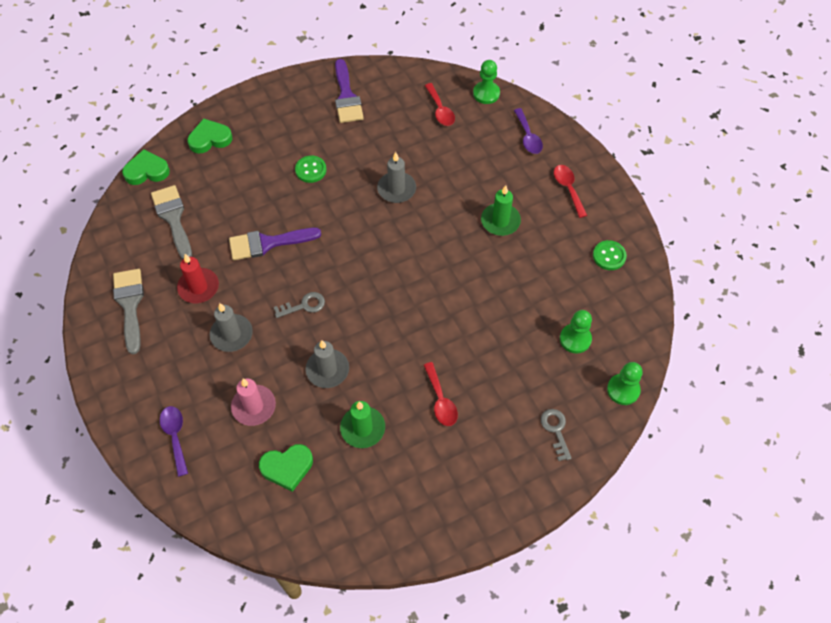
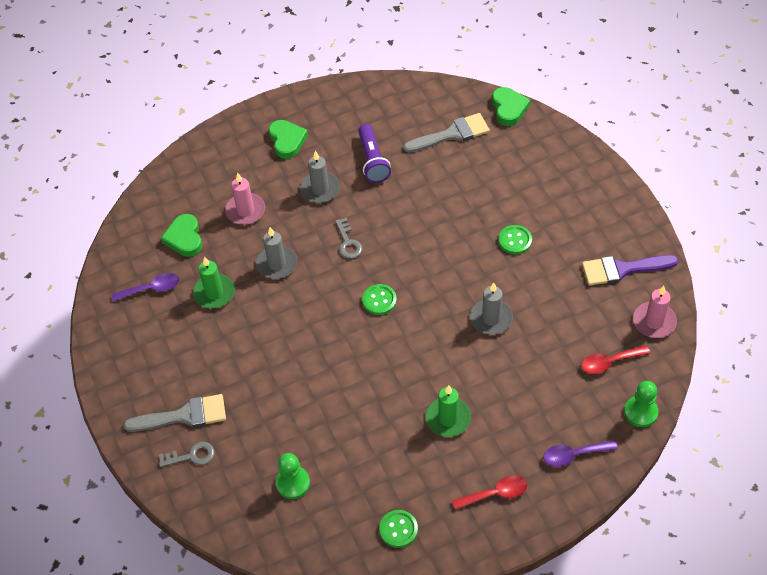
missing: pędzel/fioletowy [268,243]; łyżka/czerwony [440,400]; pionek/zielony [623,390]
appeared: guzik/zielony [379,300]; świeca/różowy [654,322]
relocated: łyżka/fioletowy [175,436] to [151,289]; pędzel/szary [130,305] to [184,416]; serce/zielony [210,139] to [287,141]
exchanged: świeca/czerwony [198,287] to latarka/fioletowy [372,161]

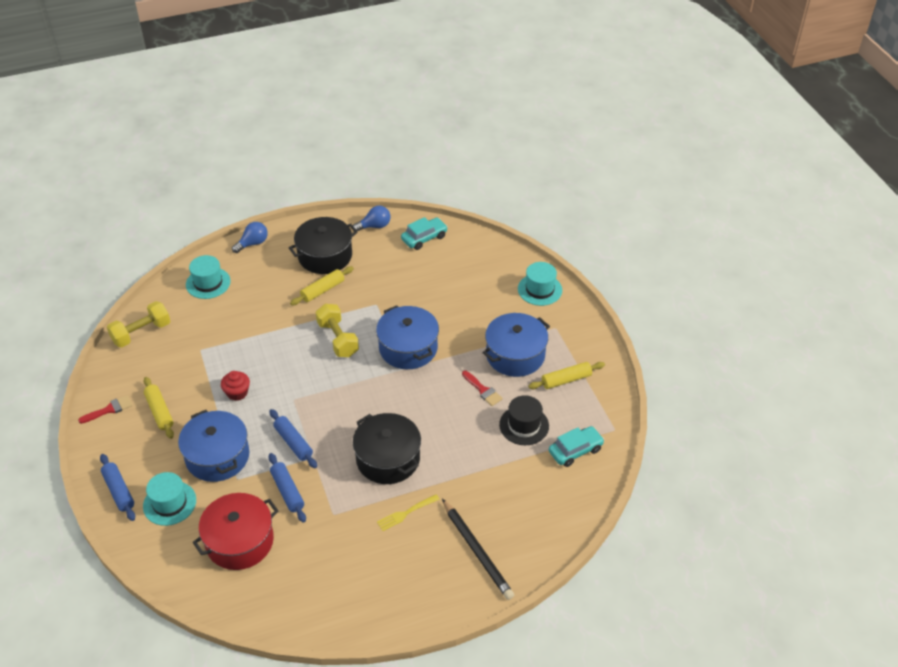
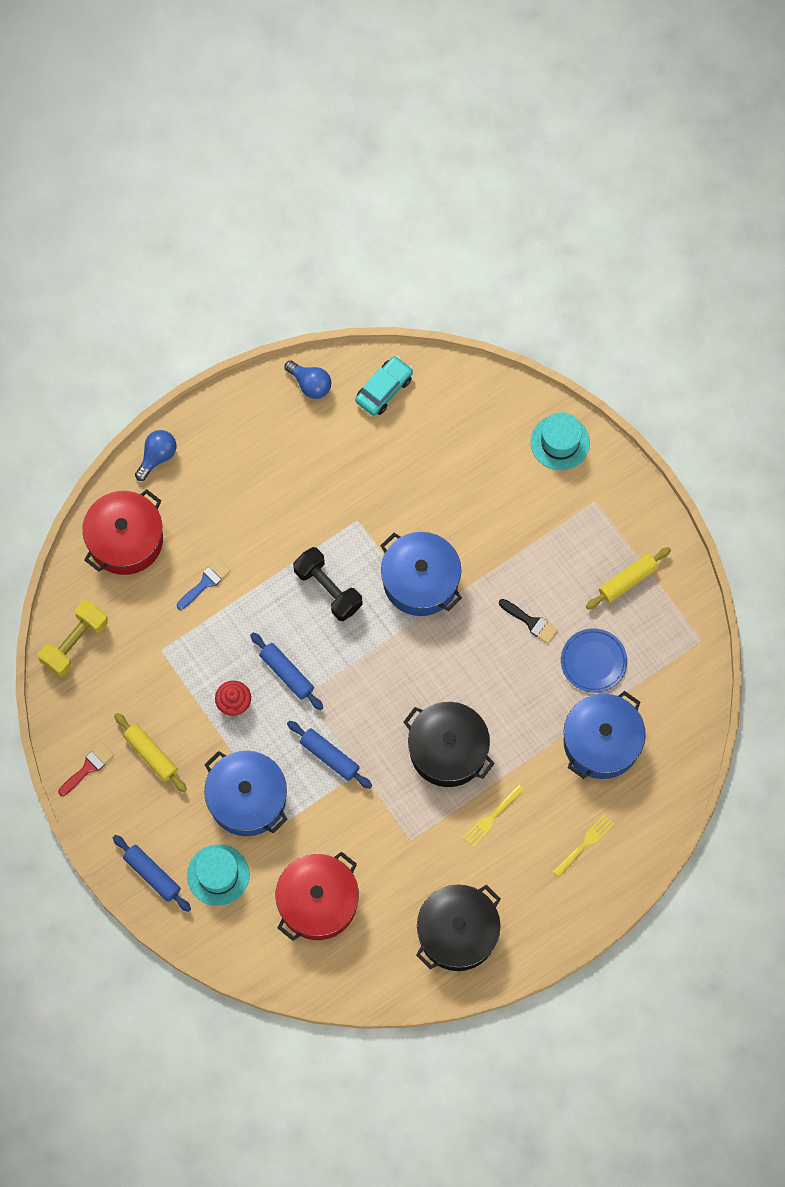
missing: wałek do ciasta/żółty [322,290]; samochód/turkusowy [575,450]
appeared: pędzel/niebieski [205,582]
relocated: wałek do ciasta/niebieski [287,491] to [287,673]; garnek/czarny [325,256] to [457,932]; garnek/niebieski [515,355] to [601,742]
exchanged: kapelusz/turkusowy [208,283] to garnek/czerwony [125,540]; ołówek/czarny [477,551] to widelec/żółty [584,844]; kapelusz/czarny [524,425] to talerz/niebieski [593,661]
colour: hantel/żółty [338,339] to hantel/czarny [328,589]; pędzel/czerwony [483,390] to pędzel/czarny [531,622]
spun: żarówka/niebieski [374,226] = [310,384] 75 degrees clockwise

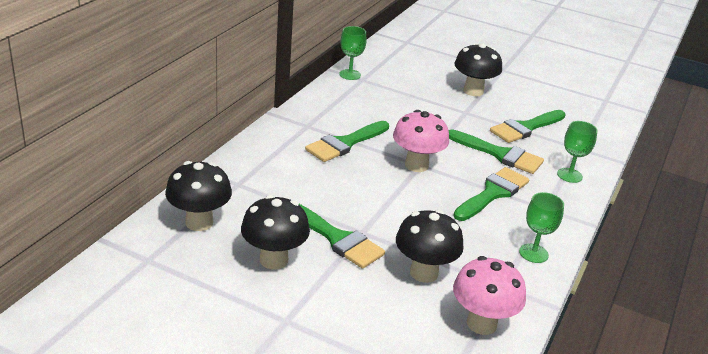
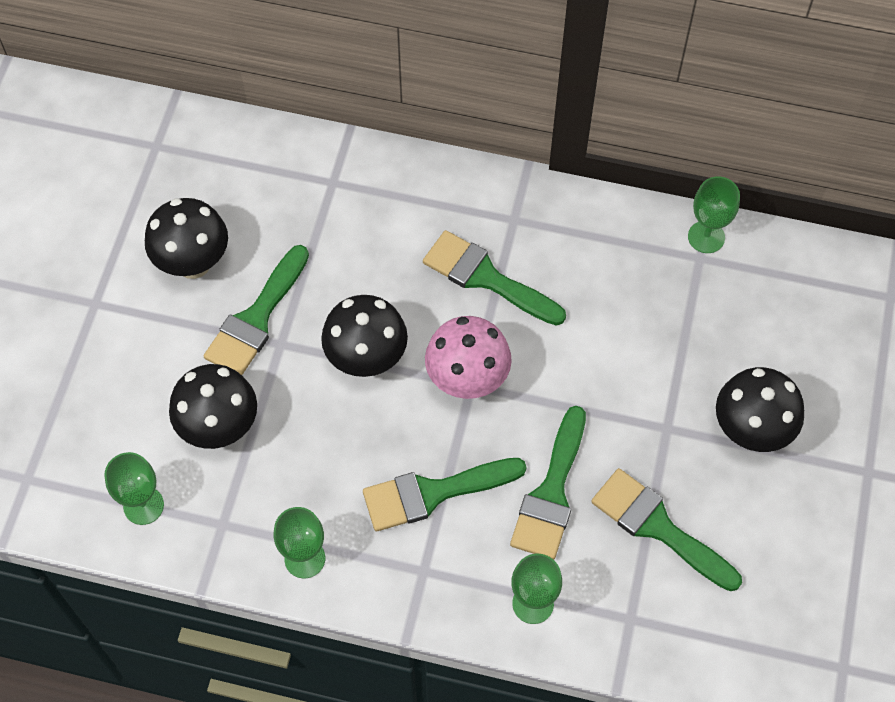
relocated: grzyb/czarny [199,222] to [366,359]
exchanged: grzyb/różowy [481,323] to kielich/zielony [143,505]
spun: pędzel/zielony [493,193] = [433,493] 135 degrees clockwise

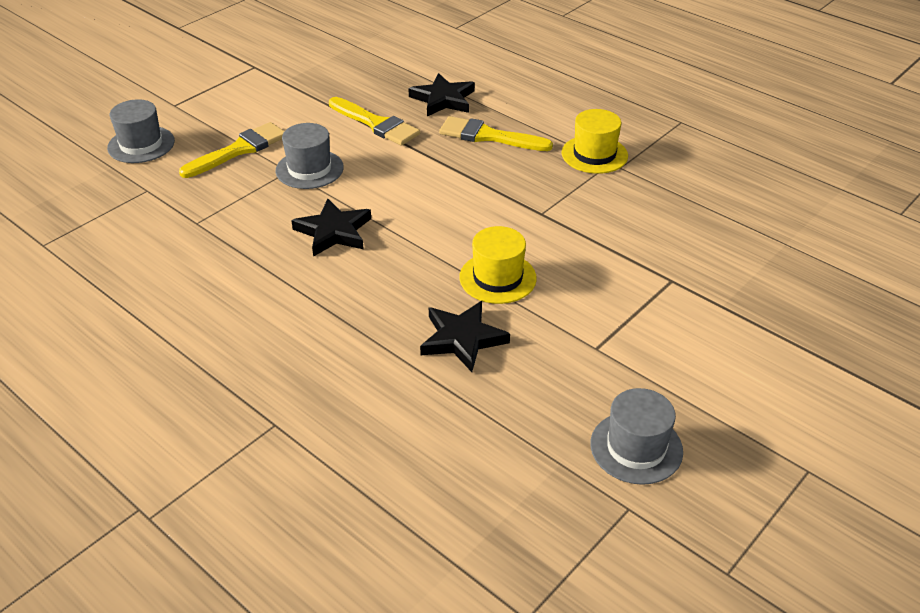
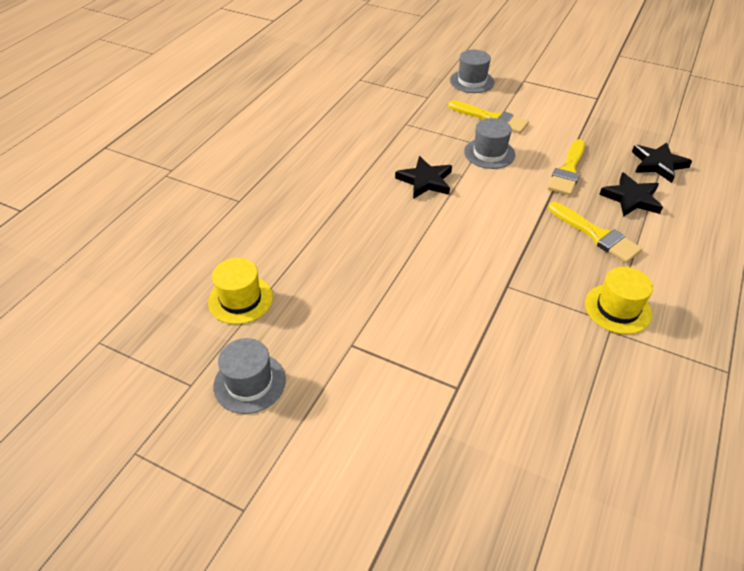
relocated: kapelusz/żółty [497,278] to [240,299]; gwiazda/czarny [462,339] to [658,164]
spun: pędzel/żółty [488,136] = [596,235] 135 degrees clockwise

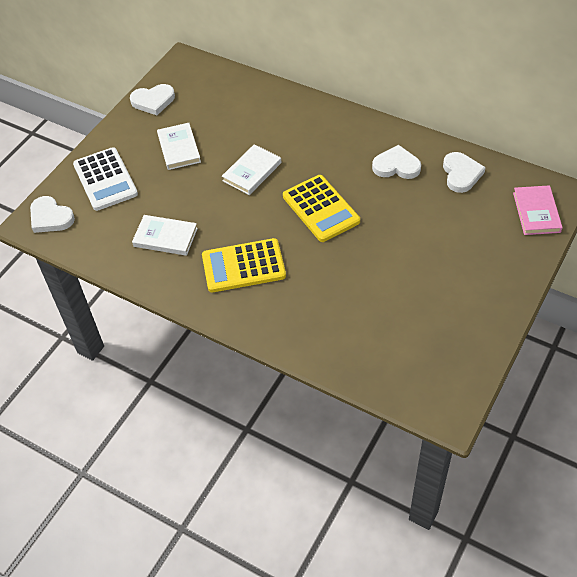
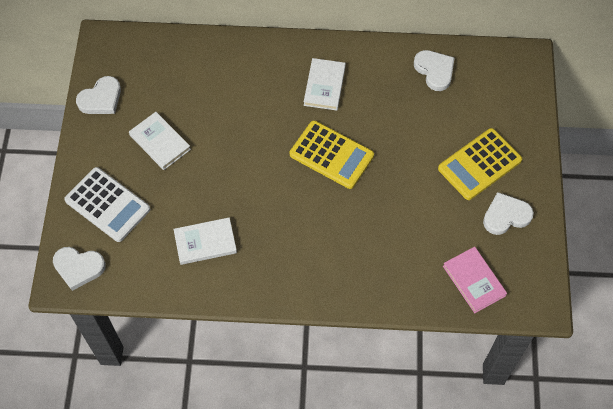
relocated: książka/biały [252,172] to [324,86]; kalkulator/żółty [243,266] to [479,164]; książka/różowy [536,212] to [474,281]; serce/biały [396,166] to [506,216]

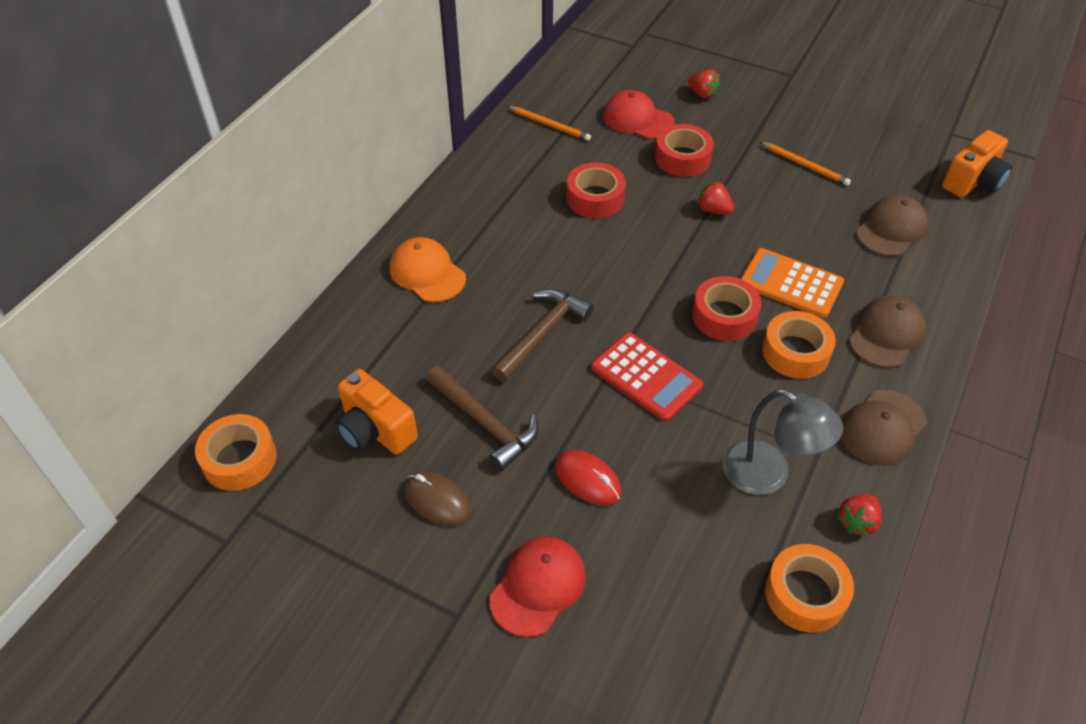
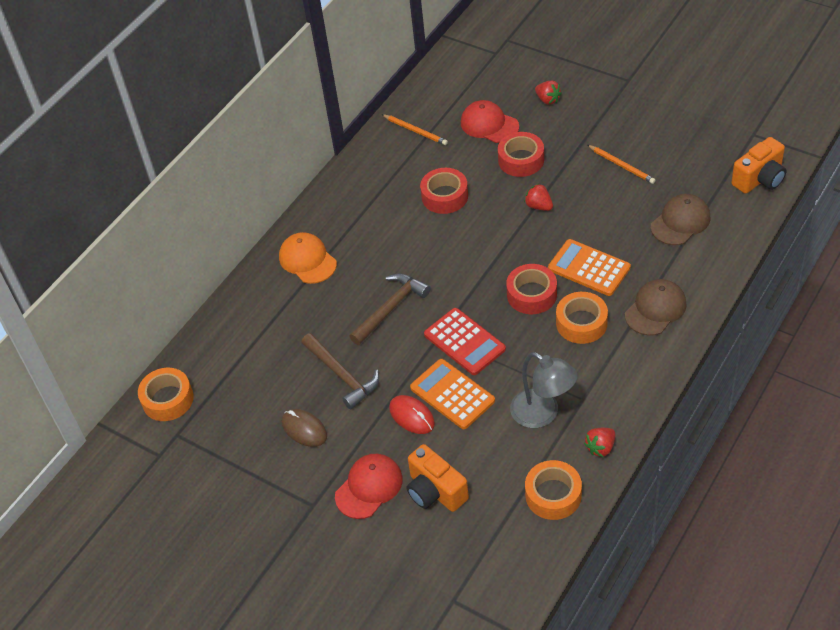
missing: czapka/brązowy [882,428]
appeared: kalkulator/pomarańczowy [452,394]
relocated: aparat fotograficzny/pomarańczowy [375,430] to [435,491]

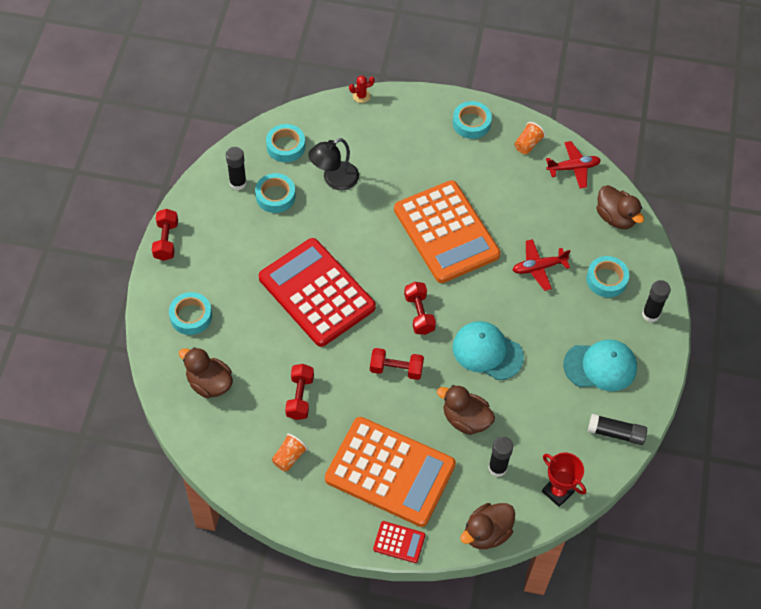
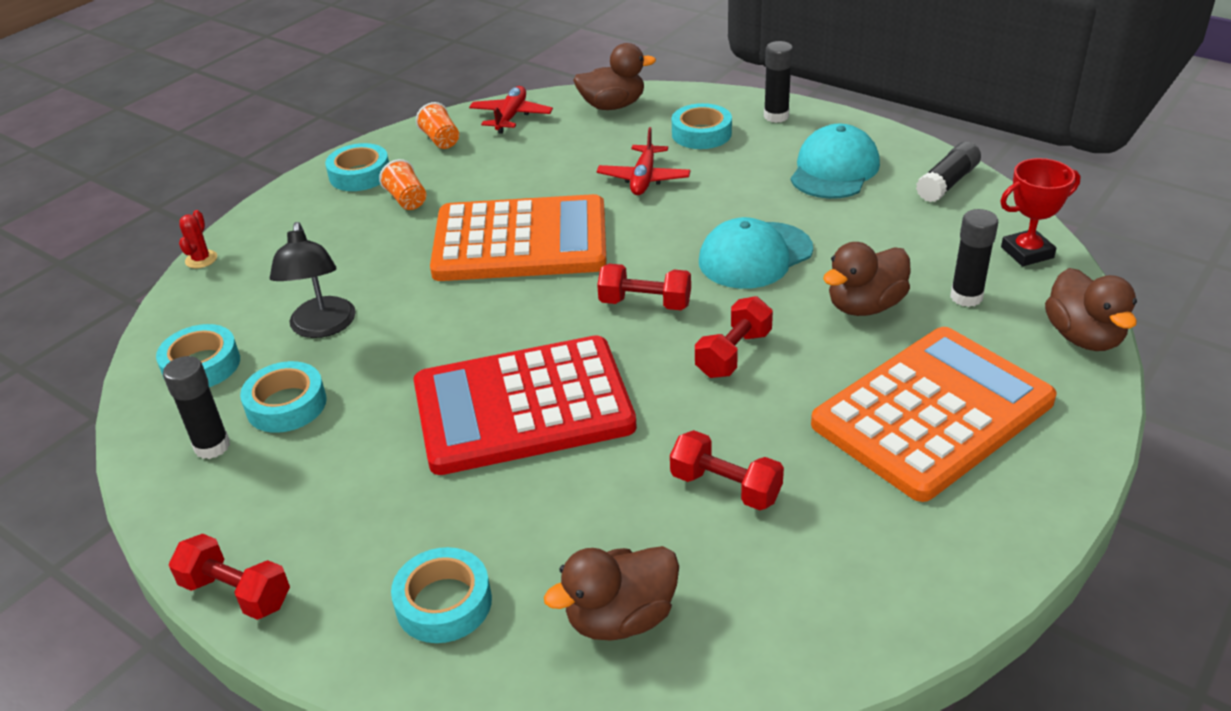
missing: kalkulator/czerwony [399,542]
relocated: szklanka/pomarańczowy [289,457] to [407,200]

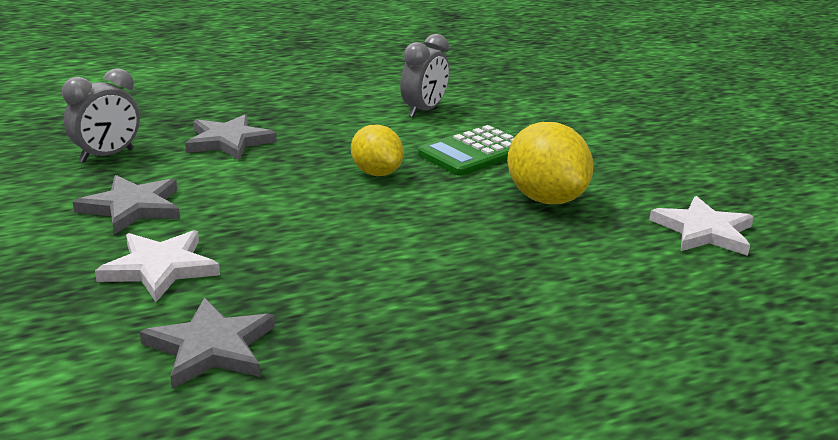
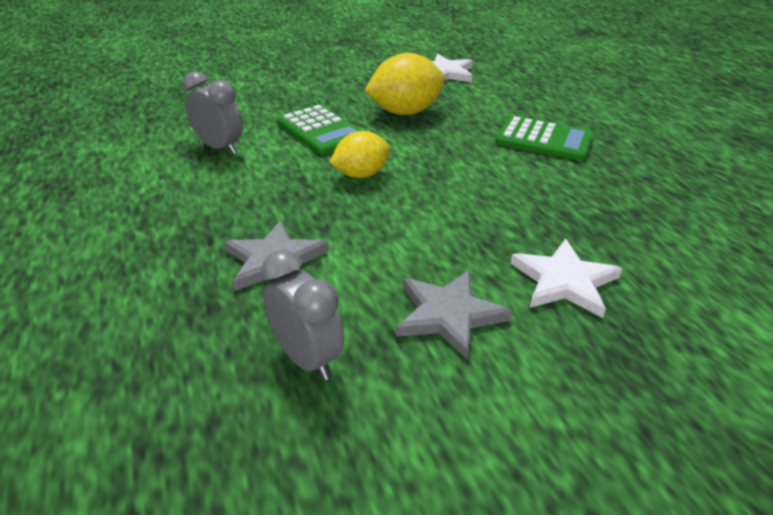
missing: gwiazda/szary [211,348]
appeared: kalkulator/zielony [544,140]

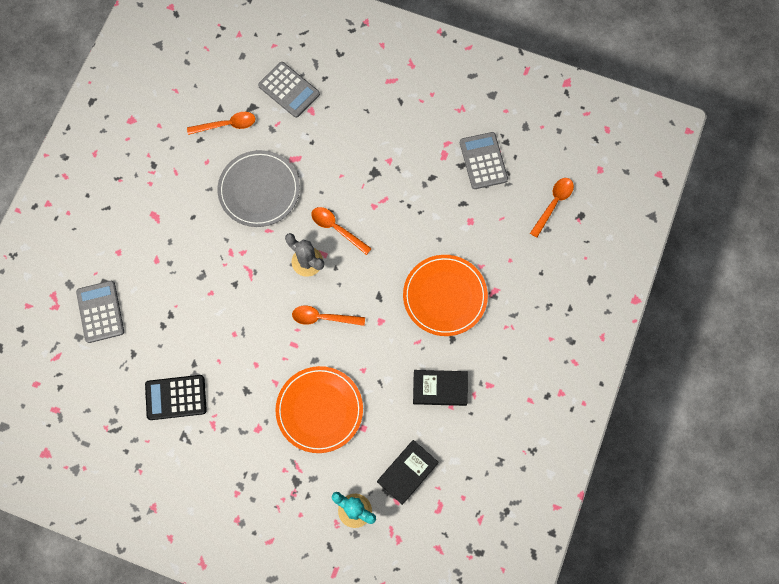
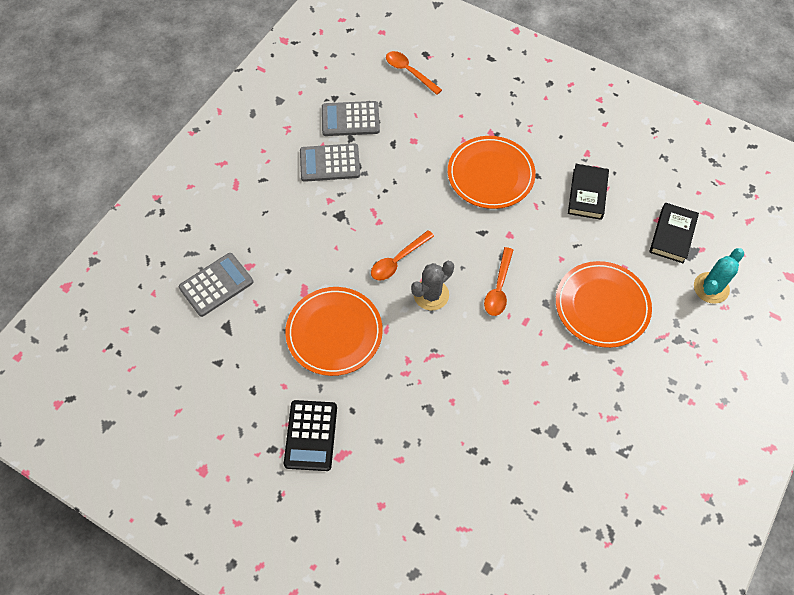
missing: łyżka/pomarańczowy [227,125]
relocated: kalkulator/czarny [176,397] to [311,435]; kalkulator/szary [100,312] to [330,163]
colour: talerz/szary [259,190] to talerz/pomarańczowy [334,332]
spun: książka/czarny [407,472] = [672,235] 60 degrees clockwise

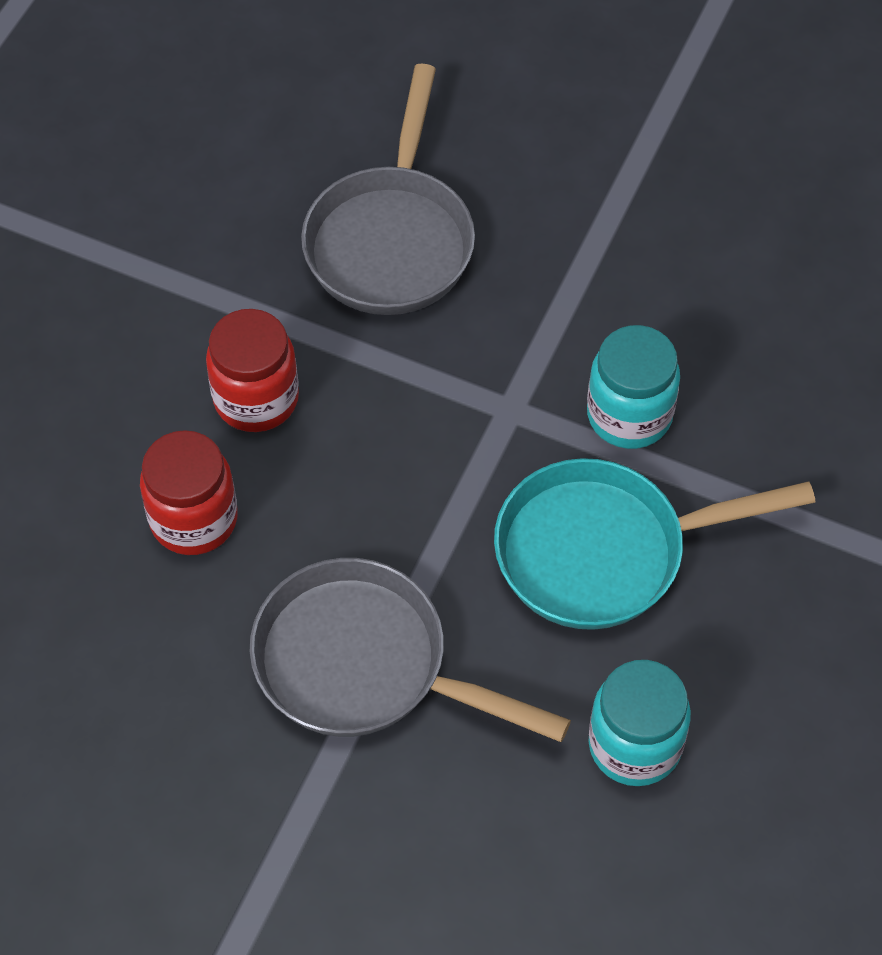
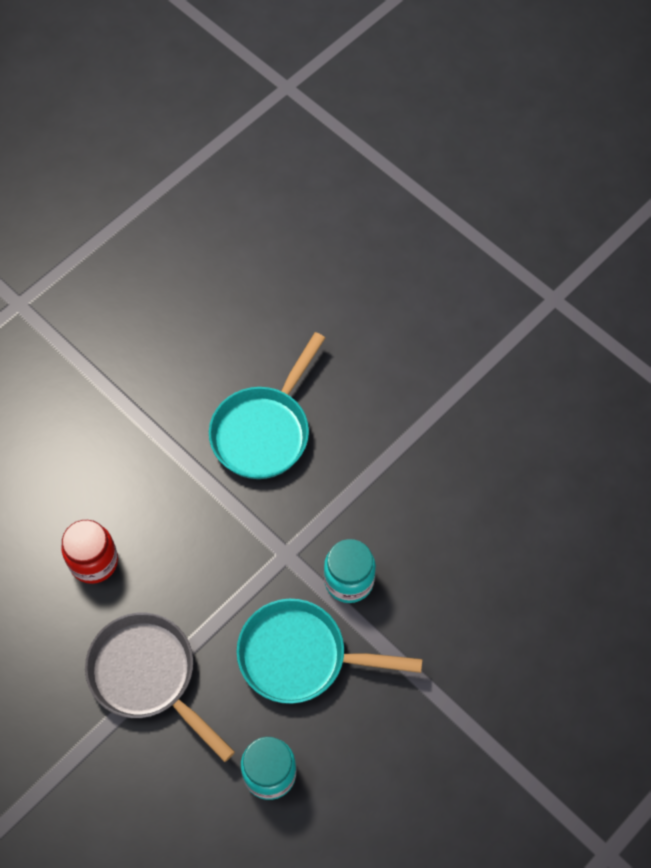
missing: słoik/czerwony [256,399]
colour: patelnia/szary [392,239] to patelnia/turkusowy [264,431]

